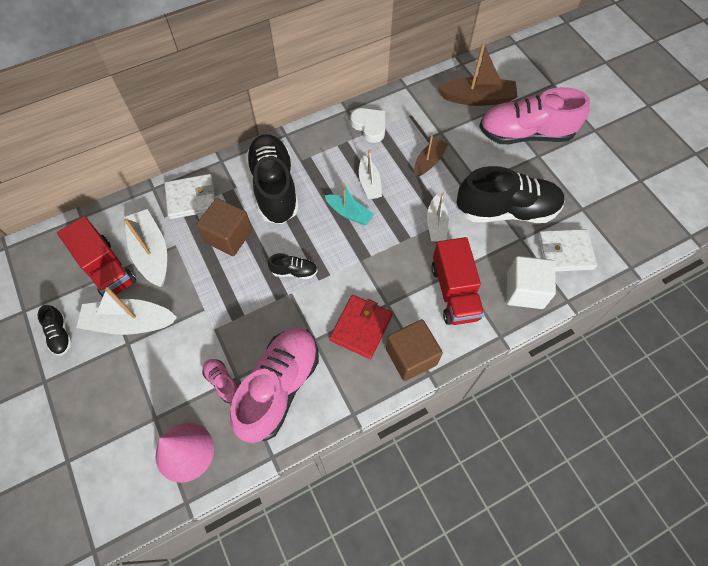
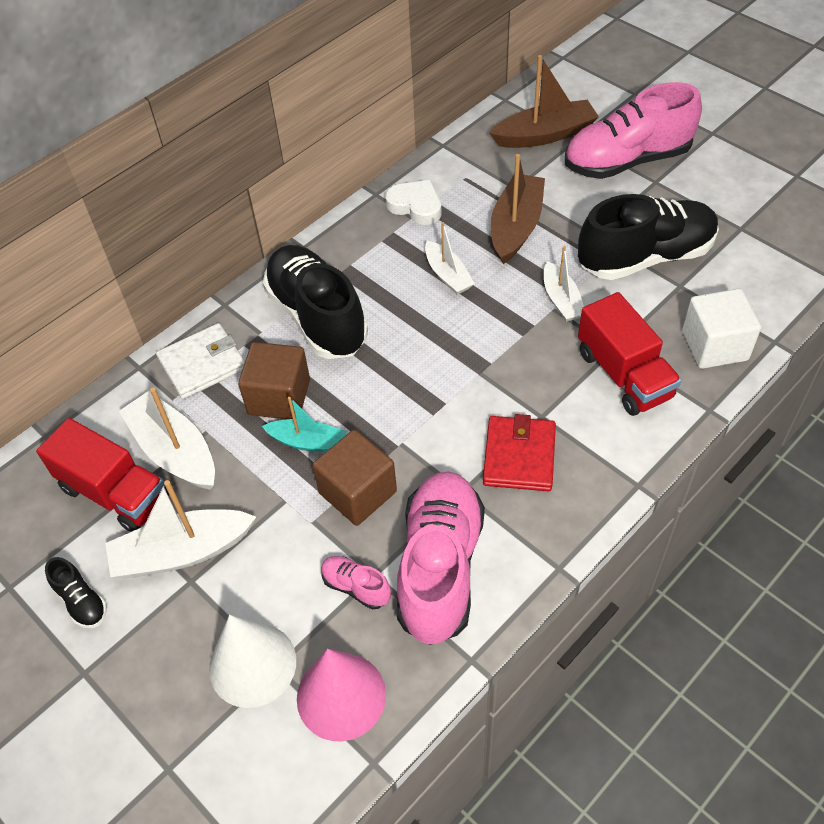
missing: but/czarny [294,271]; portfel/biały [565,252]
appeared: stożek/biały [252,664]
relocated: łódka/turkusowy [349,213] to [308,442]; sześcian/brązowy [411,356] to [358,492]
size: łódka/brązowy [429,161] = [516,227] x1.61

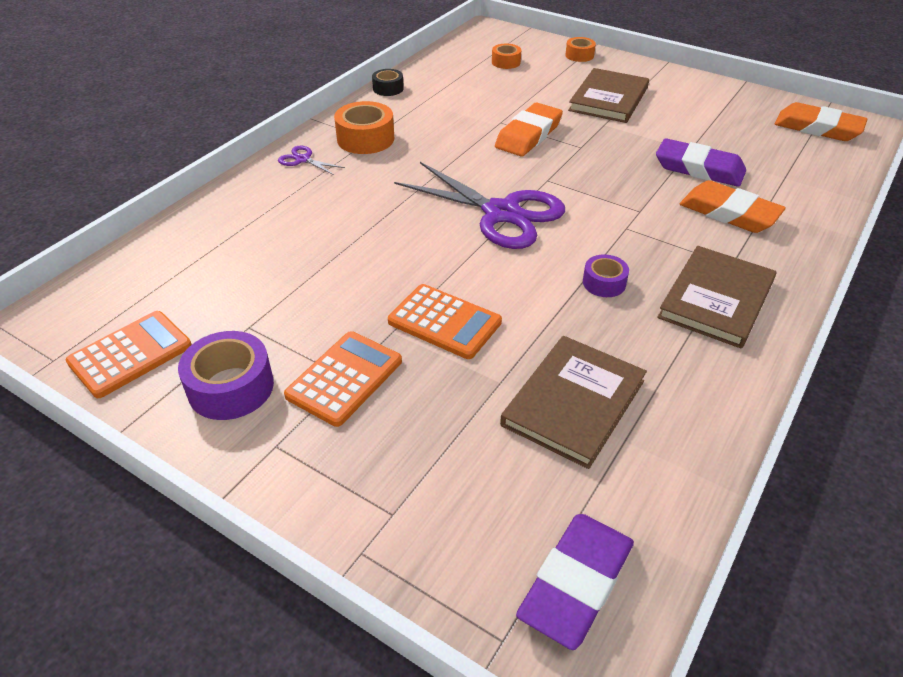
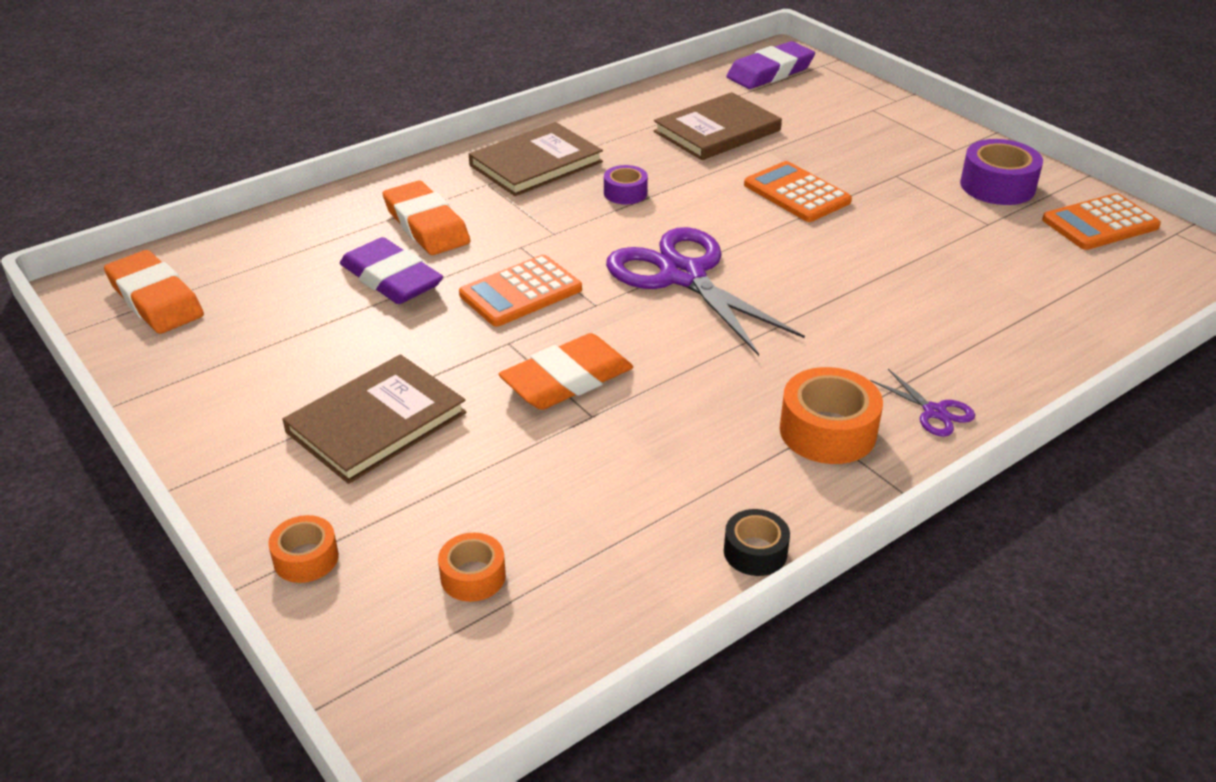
relocated: kalkulator/pomarańczowy [344,378] to [521,292]

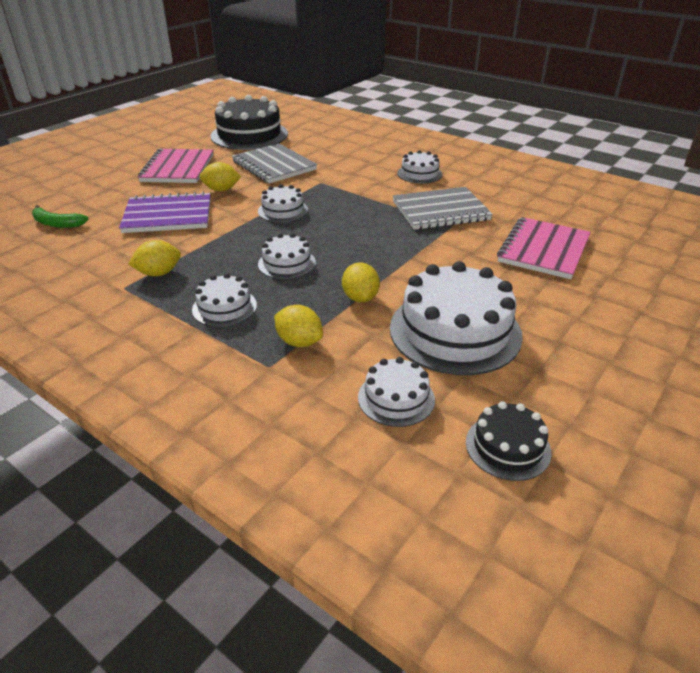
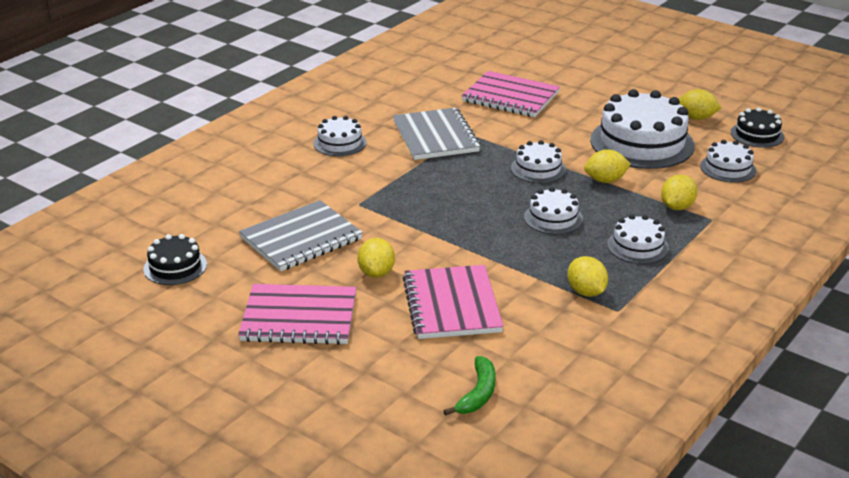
appeared: cytryna/żółty [696,118]
relocated: tort/biały [283,210] to [538,169]
colour: zeszyt/fioletowy [168,216] to zeszyt/różowy [451,305]
size: tort/czarny [249,135] = [175,267] x0.51

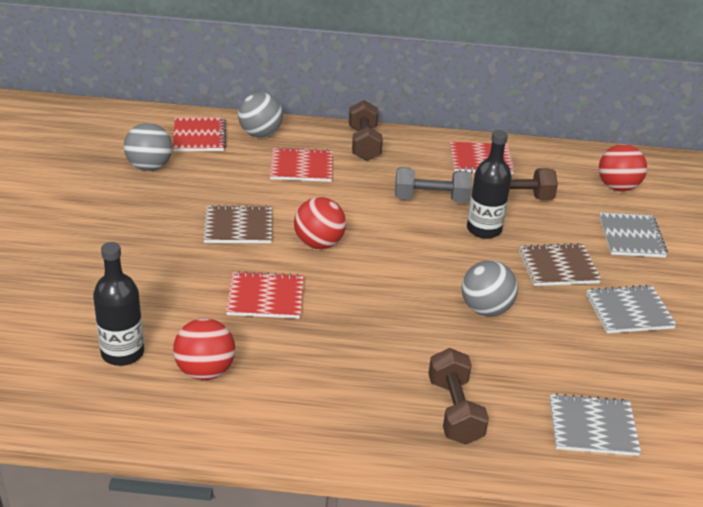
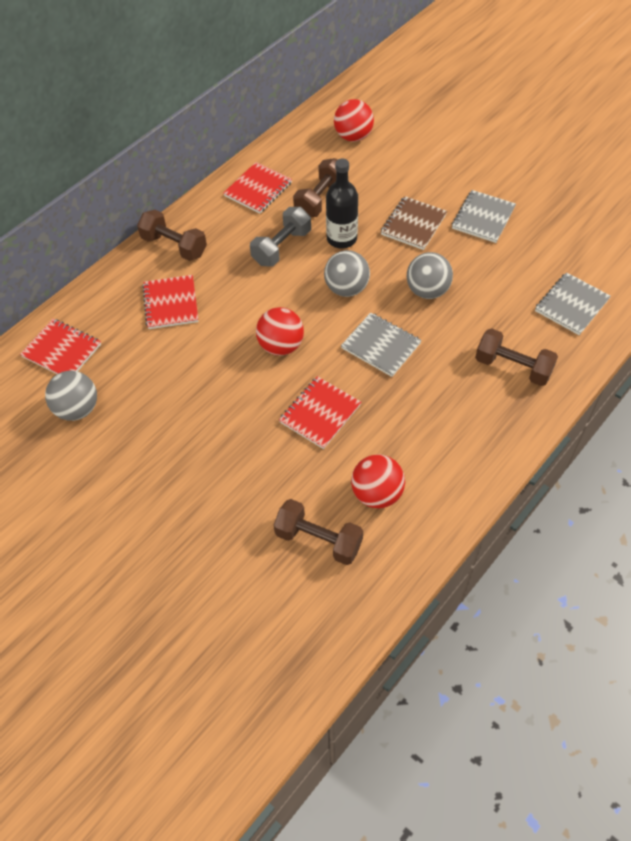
missing: zeszyt/brązowy [238,227]
relocated: piłka/szary [260,134] to [346,288]; zeszyt/szary [631,237] to [381,346]
exchanged: butelka/czarny [122,353] to hantel/brązowy [318,540]
spun: zeszyt/czerwony [301,167] = [171,303] 45 degrees counterclockwise

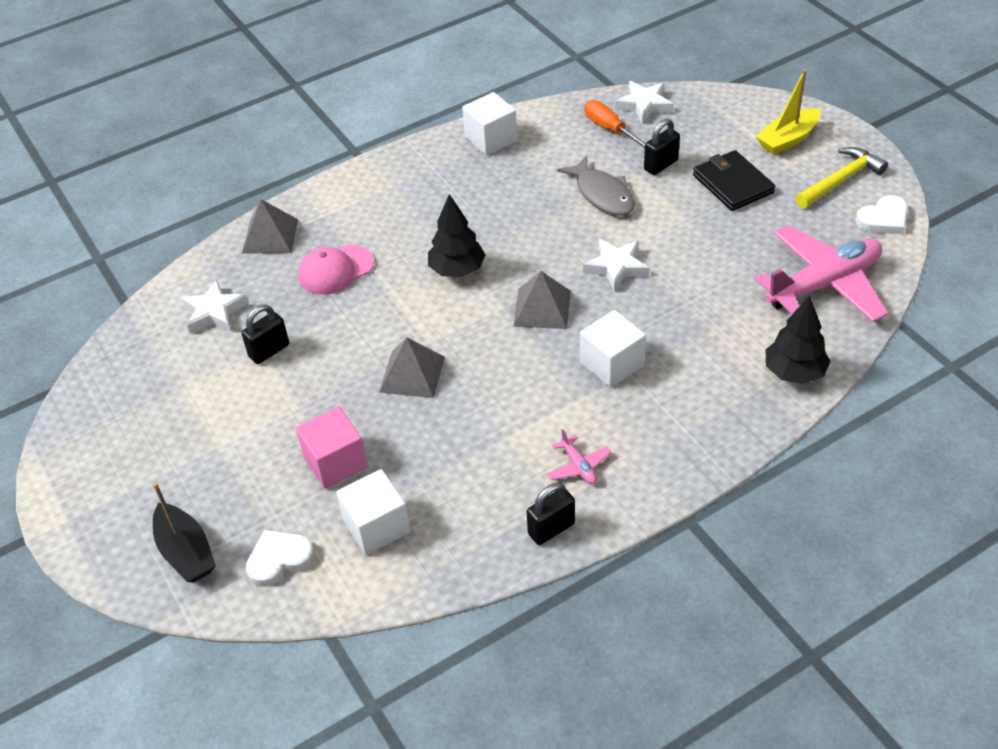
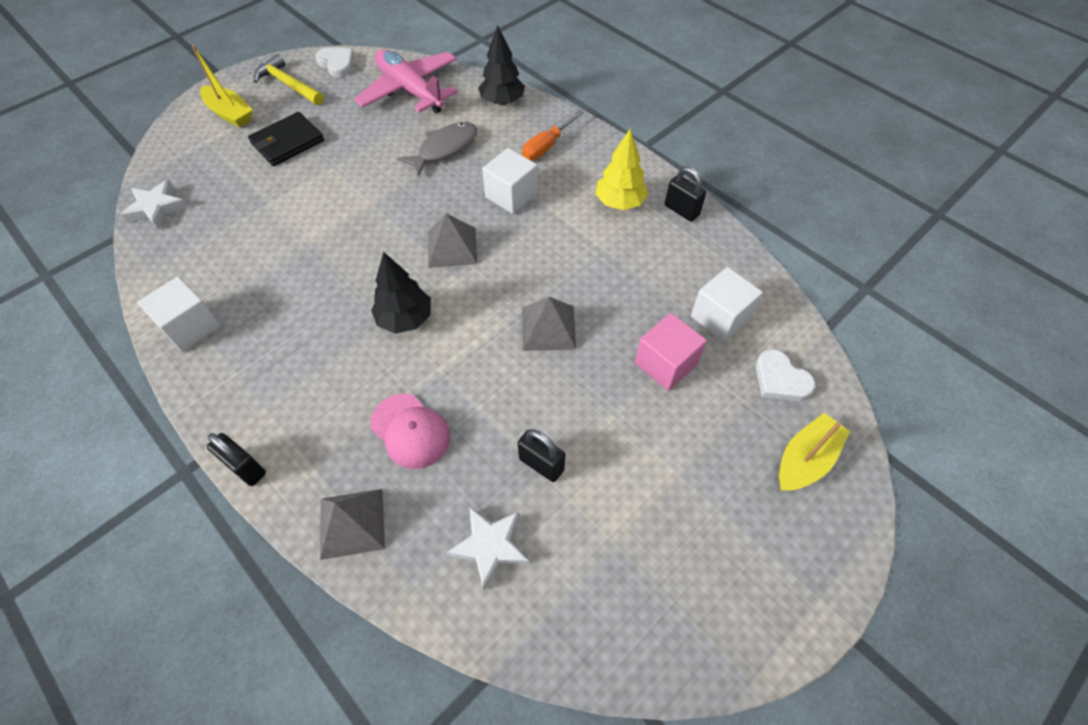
missing: gwiazda/biały [616,267]
relocated: kłódka/czarny [660,165] to [245,468]; ryba/szary [602,194] to [444,149]; śrubokręt/pomarańczowy [610,129] to [547,146]
exchanged: samolot/różowy [578,466] to drzewko/żółty [619,203]
colour: łódka/czarny [186,552] to łódka/żółty [805,460]

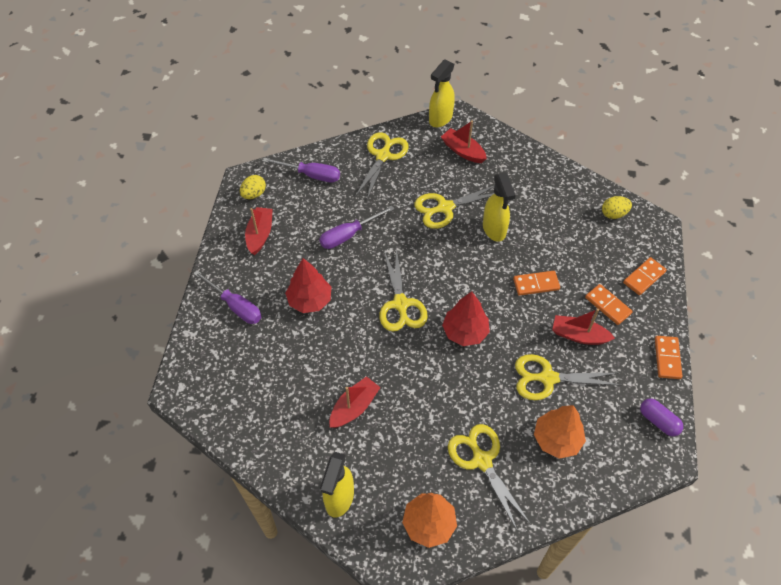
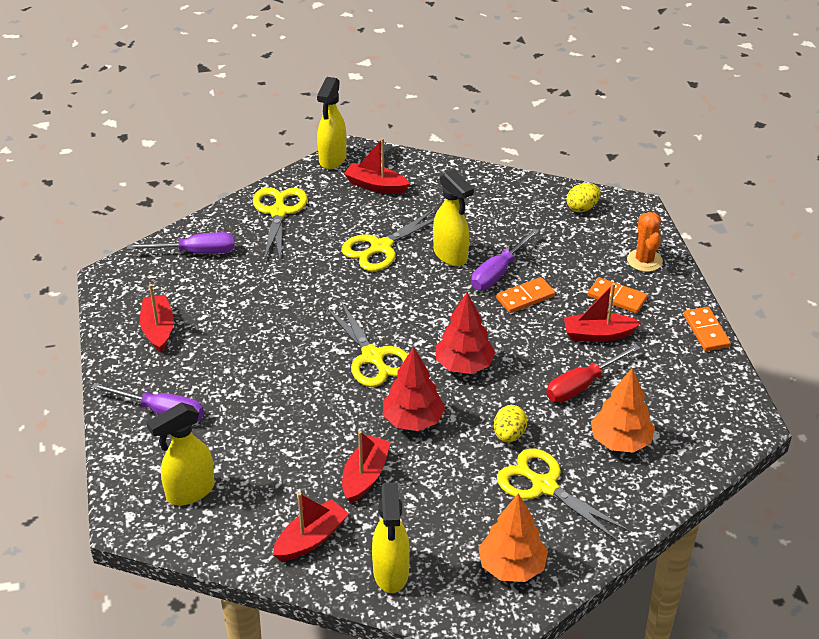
missing: kapsułka/fioletowy [658,421]
appeared: spryskiwacz/żółty [189,492]; łódka/czerwony [311,539]
relocated: drzewko/czerwony [310,300] to [413,420]; śrubokręt/fioletowy [349,235] to [498,272]; jajko/żółty [254,194] to [509,435]
exchanged: nożyczki/żółty [548,378] to śrubokręt/czerwony [582,385]; kostka domina/pomarańczowy [644,277] to kaktus/pomarańczowy [644,260]

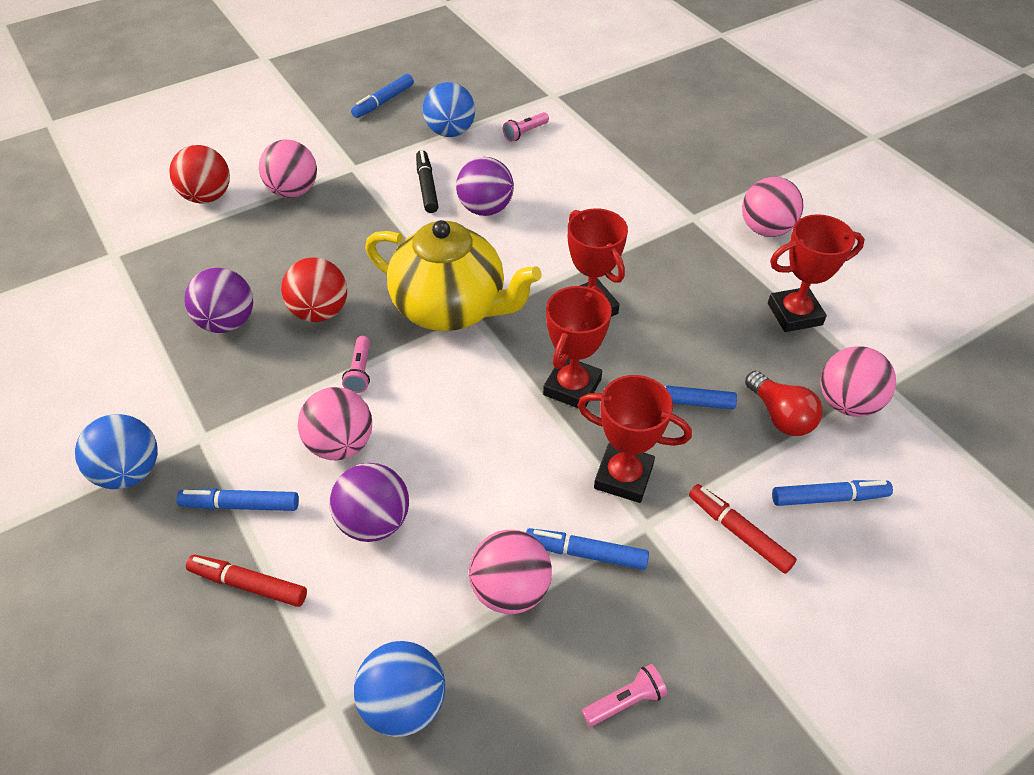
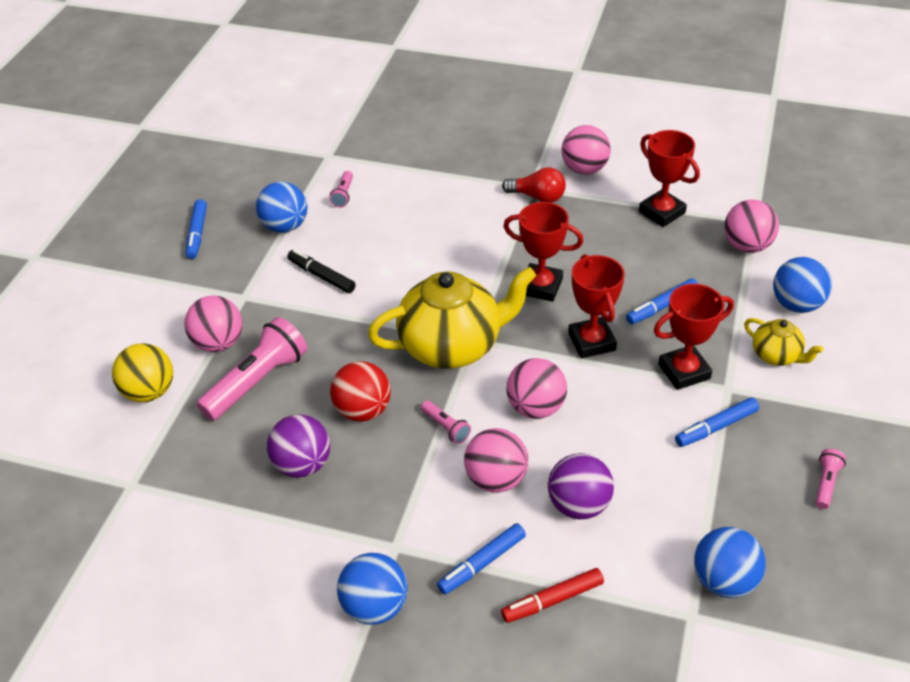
missing: piłka/fioletowy [485,209]
appeared: latarka/różowy [257,382]
relocated: żarówka/czerwony [780,416] to [538,197]; piłka/różowy [510,589] to [536,408]
exchanged: flamaster/czerwony [739,532] to imbryk/żółty [776,356]; flamaster/niebieski [828,498] to piłka/niebieski [796,304]
colour: piłka/czerwony [207,197] to piłka/żółty [149,392]
spun: puchar/czerwony [794,314] = [662,212] 75 degrees counterclockwise

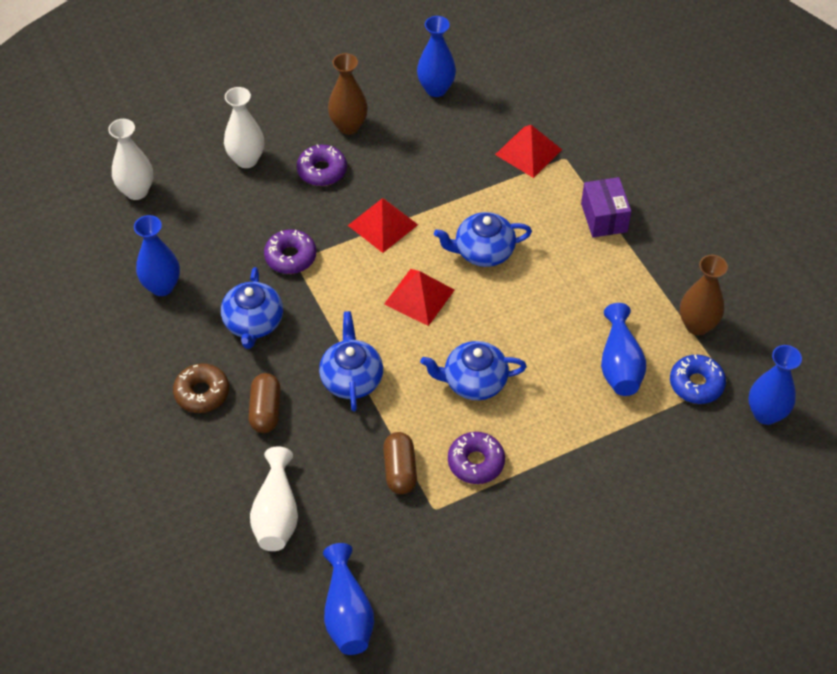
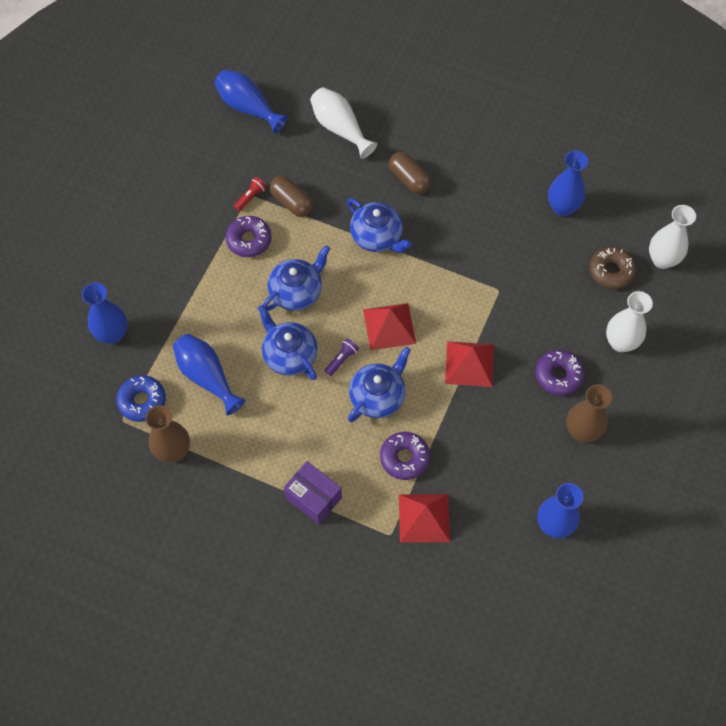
appeared: latarka/czerwony [250,197]; latarka/fioletowy [341,359]
relocated: wazon/niebieski [766,414] to [112,334]; imbryk/niebieski [253,323] to [289,355]; donut/fioletowy [290,257] to [404,458]; donut/brązowy [202,393] to [611,271]

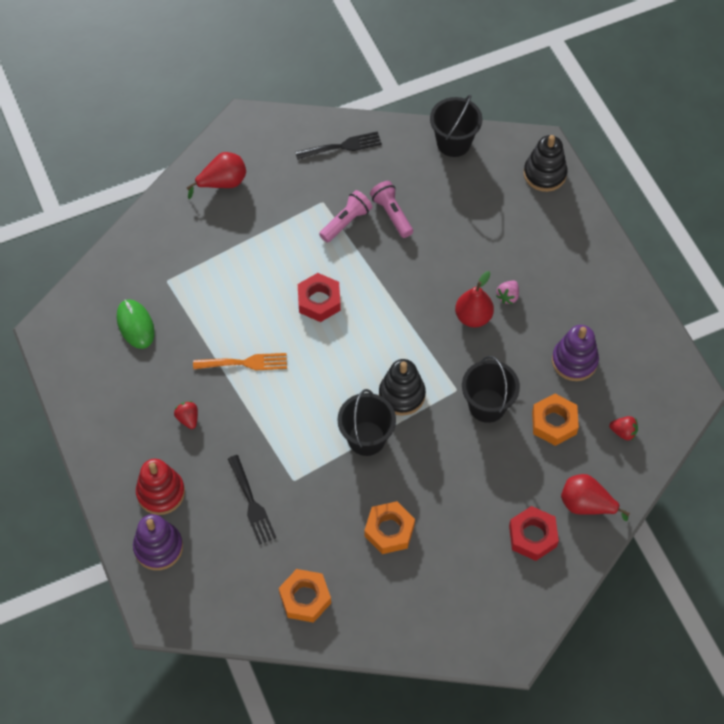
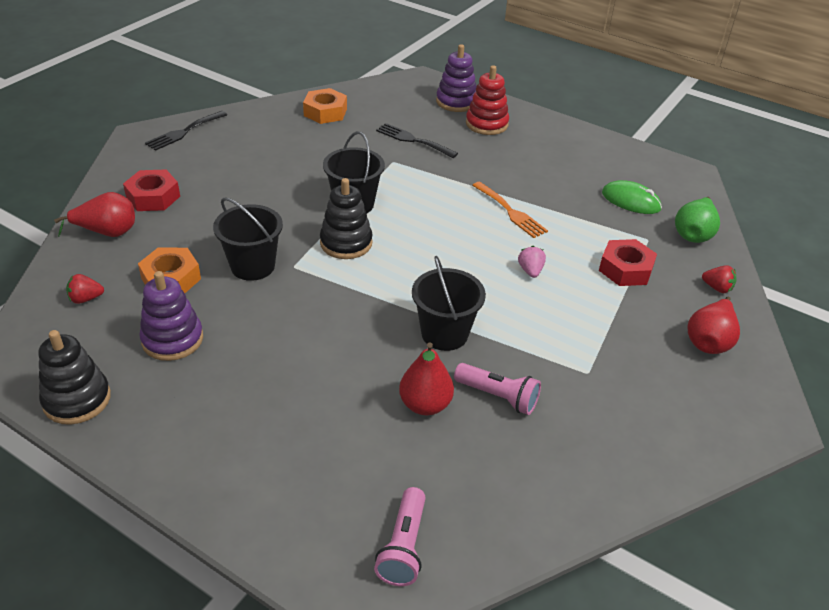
missing: nakrętka/pomarańczowy [389,530]
appeared: gruszka/zielony [693,234]
relocated: zabawka nakładanka/czarny [544,174] to [77,399]; widelec/czarny [342,146] to [184,132]; latarka/różowy [346,222] to [403,546]; gruszka/czerwony [473,317] to [425,404]; wiadro/czarny [453,143] to [444,334]; truskawka/różowy [508,296] to [530,271]; nakrętka/czerwony [319,301] to [625,269]; truskawka/czerwony [188,418] to [717,288]
spun: widelec/pomarańczowy [245,363] = [510,212] 90 degrees counterclockwise

